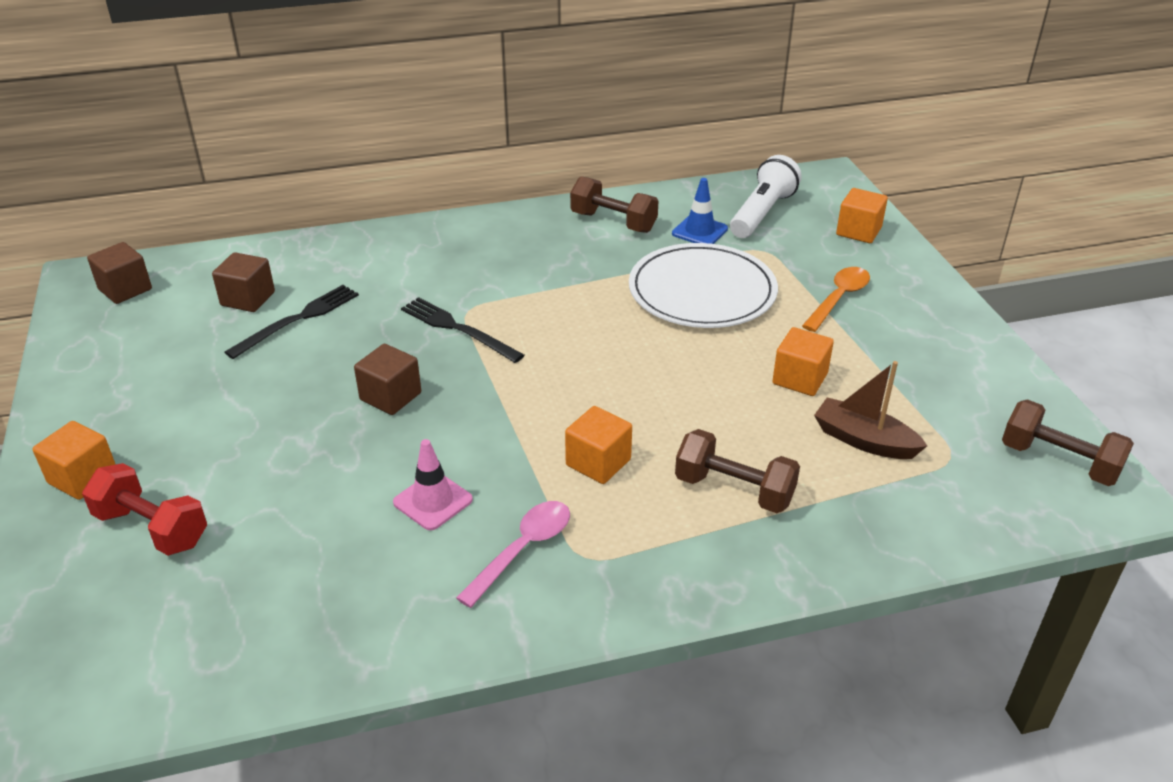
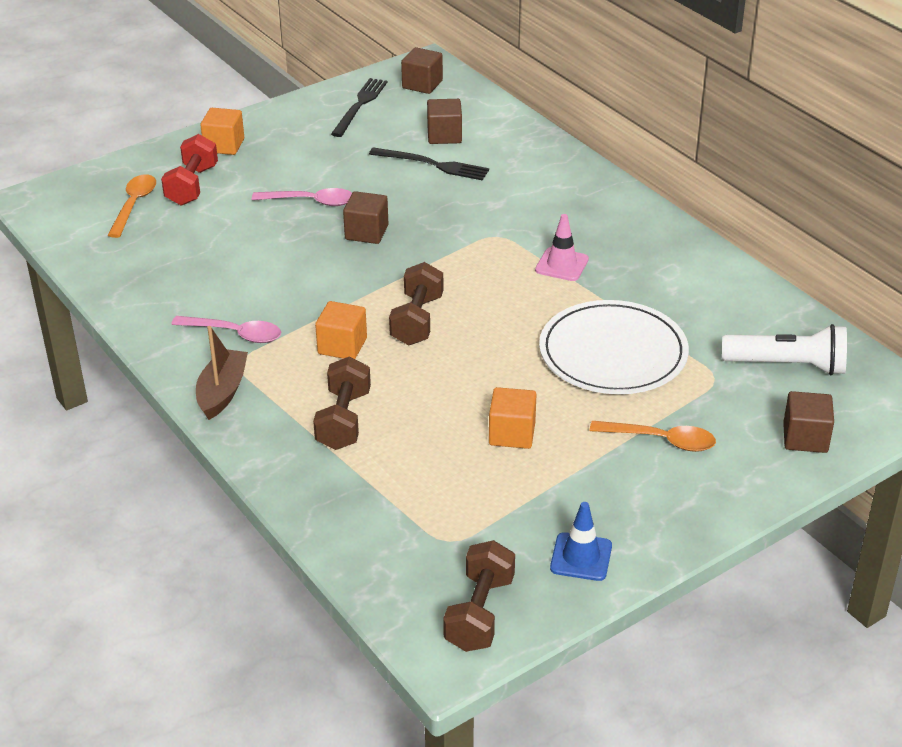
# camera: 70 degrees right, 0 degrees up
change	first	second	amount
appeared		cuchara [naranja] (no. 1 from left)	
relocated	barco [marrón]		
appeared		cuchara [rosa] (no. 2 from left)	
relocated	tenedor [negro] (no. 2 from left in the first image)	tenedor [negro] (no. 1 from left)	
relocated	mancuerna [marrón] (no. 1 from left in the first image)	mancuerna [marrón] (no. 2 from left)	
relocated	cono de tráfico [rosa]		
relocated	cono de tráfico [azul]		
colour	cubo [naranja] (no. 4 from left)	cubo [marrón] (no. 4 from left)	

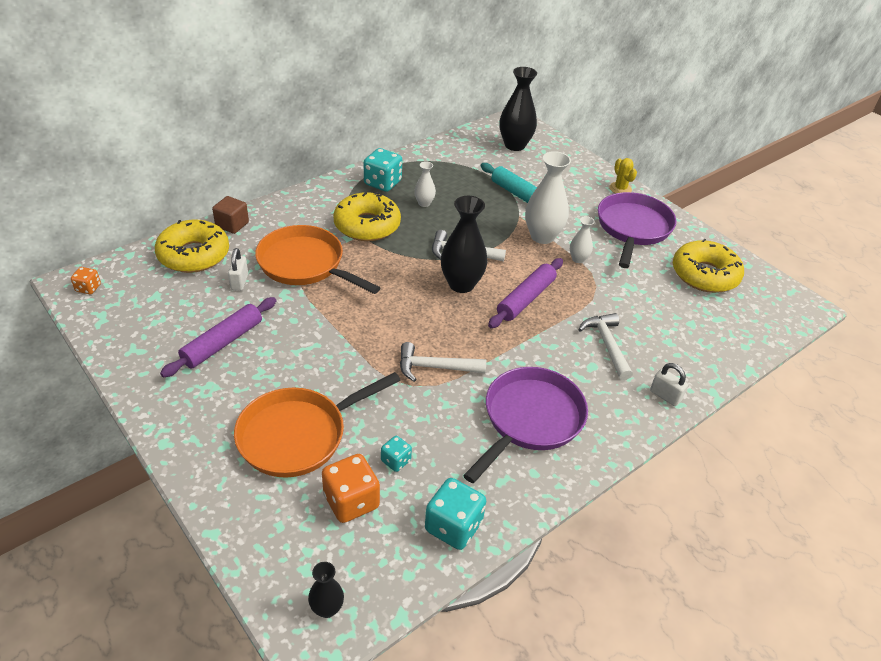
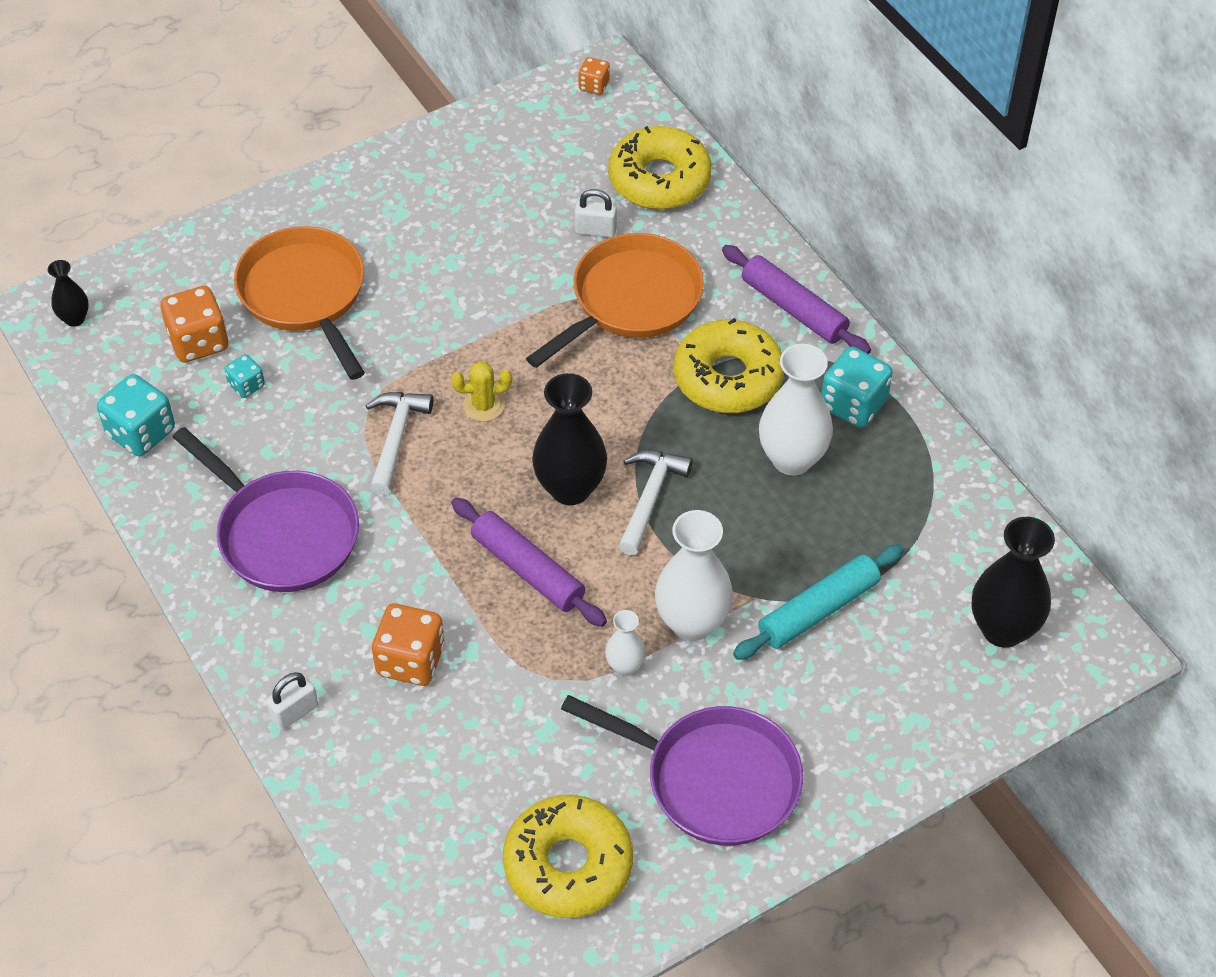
# camera: 100 degrees right, 10 degrees up
change	first	second	amount
exchanged	martillo [blanco] (no. 3 from left)	dado [naranja] (no. 2 from left)	
relocated	cactus [amarillo]		
relocated	rodillo [morado] (no. 1 from left in the first image)	rodillo [morado] (no. 2 from left)	
size	florero [blanco] (no. 1 from left in the first image)	florero [blanco] (no. 3 from left)	x1.93
missing	cubo [marrón]		

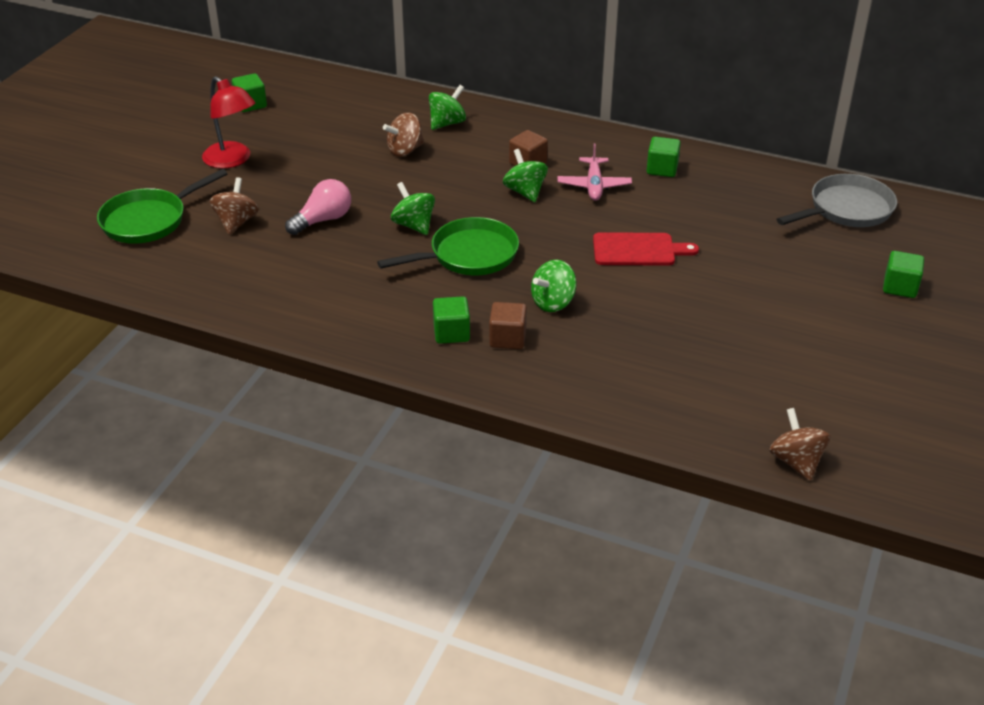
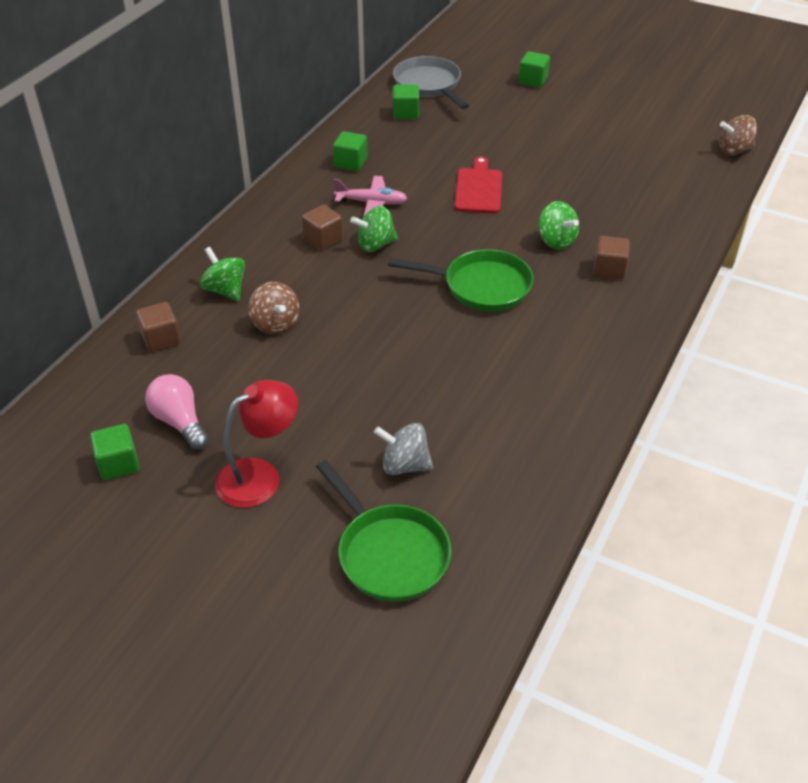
# camera: 85 degrees left, 5 degrees up
change	first	second	amount
appeared		cubo [marrón] (no. 1 from left)	
relocated	bombilla [rosa]		
colour	peonza [marrón] (no. 1 from left)	peonza [gris]	
spun	sartén [verde] (no. 2 from left)		120 degrees clockwise
relocated	cubo [verde] (no. 2 from left in the first image)	cubo [verde] (no. 3 from left)	
missing	peonza [verde] (no. 1 from left)		

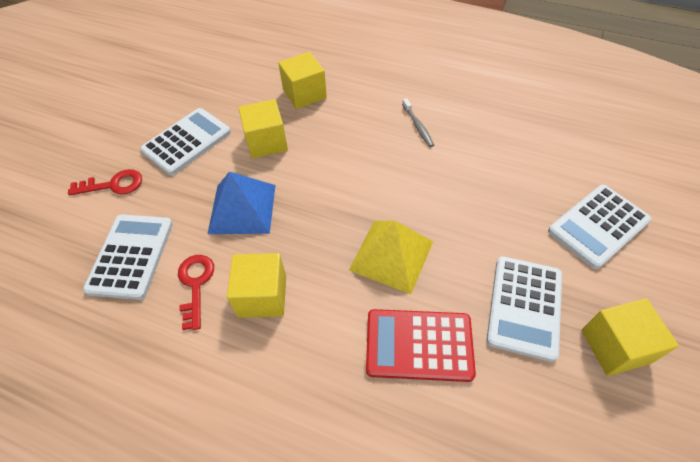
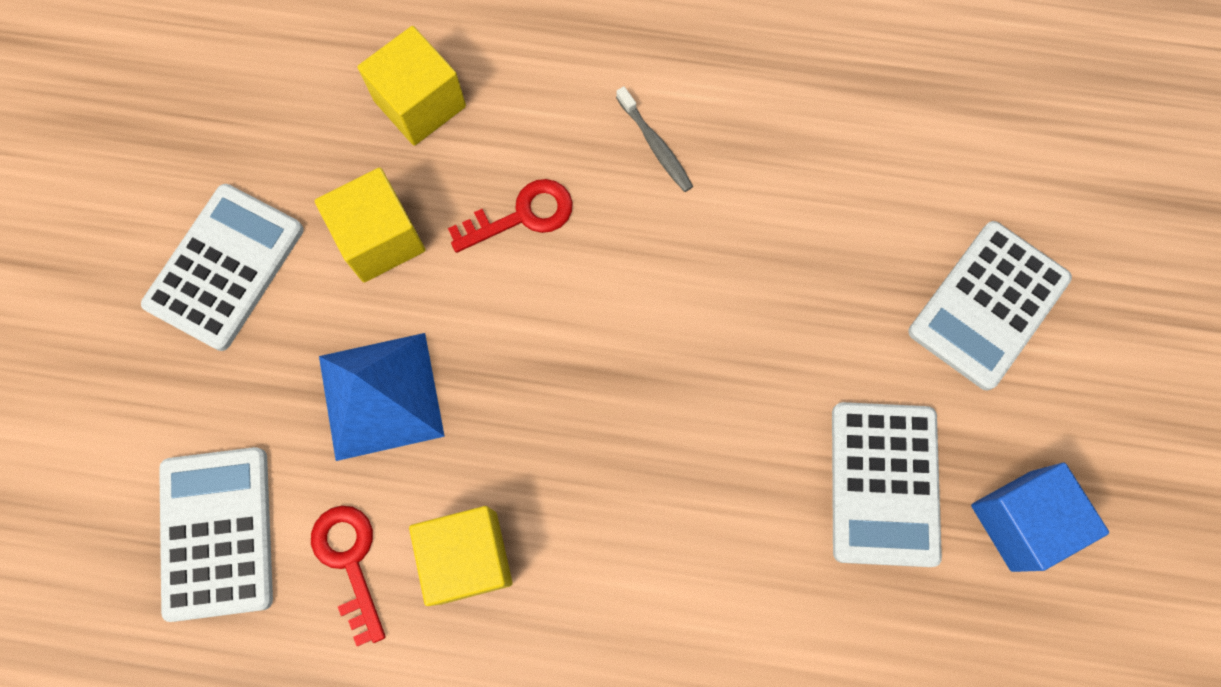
# camera: 15 degrees left, 20 degrees up
change	first	second	amount
relocated	llave [rojo] (no. 1 from left in the first image)	llave [rojo] (no. 2 from left)	
colour	cubo [amarillo] (no. 4 from left)	cubo [azul]	
missing	pirámide [amarillo]		
missing	calculadora [rojo]		

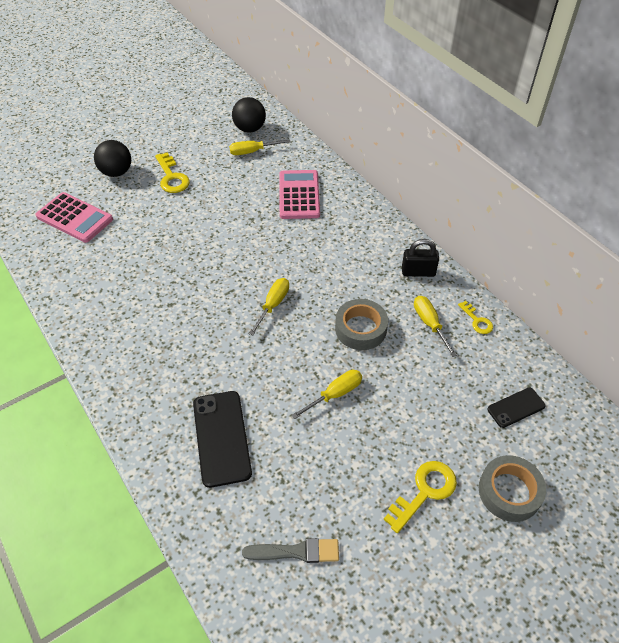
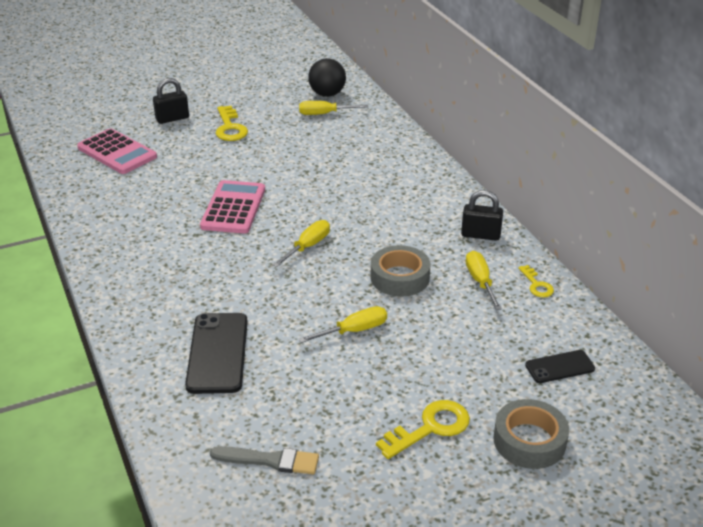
# camera: 10 degrees right, 15 degrees down
change	first	second	amount
exchanged	pelota [negro] (no. 1 from left)	candado [negro] (no. 1 from left)	
relocated	calculadora [rosa] (no. 2 from left)		

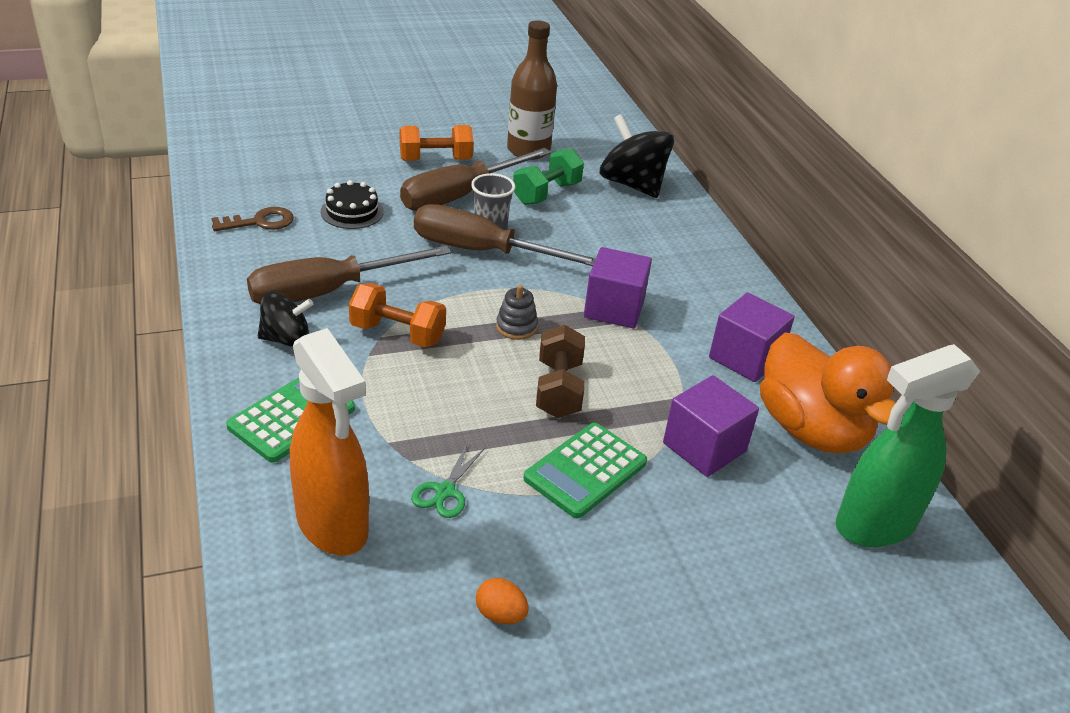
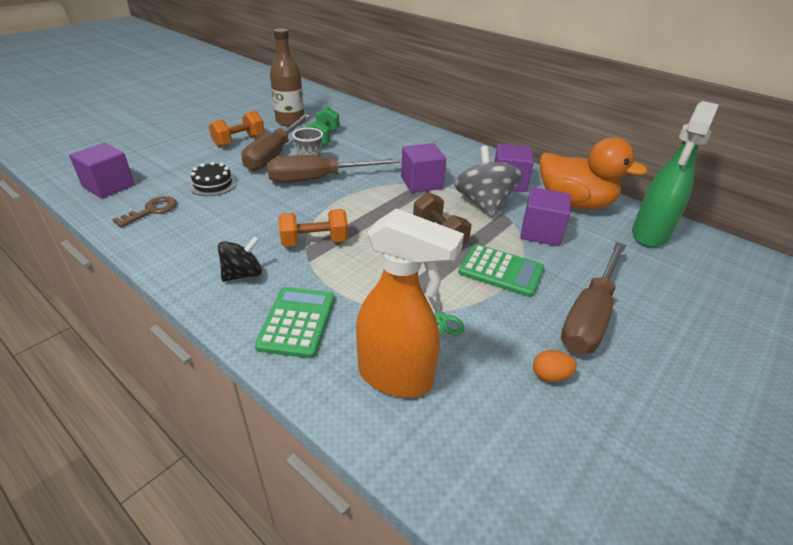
# camera: 30 degrees left, 0 degrees up
change	first	second	amount
appeared		cubo [morado] (no. 1 from left)	
appeared		peonza [gris]	
spun	calculadora [verde] (no. 2 from left)		75 degrees counterclockwise
relocated	destornillador [marrón] (no. 1 from left in the first image)	destornillador [marrón] (no. 3 from left)	
missing	juguete apilable [gris]		
missing	peonza [negro] (no. 2 from left)		

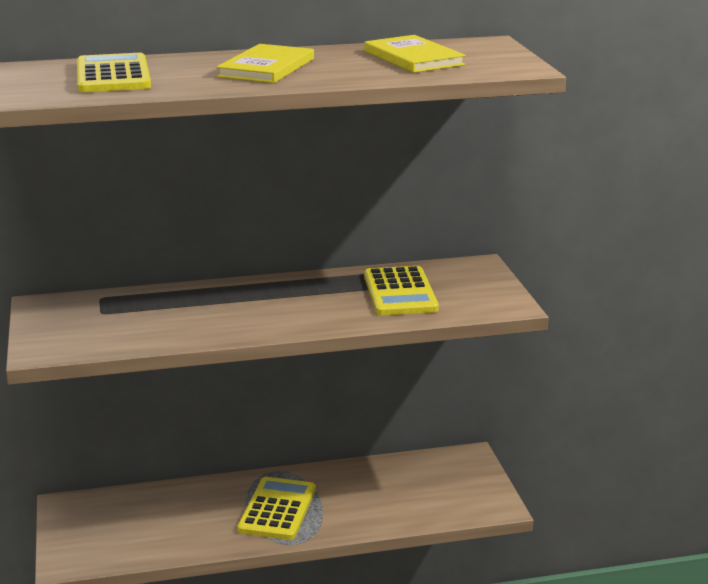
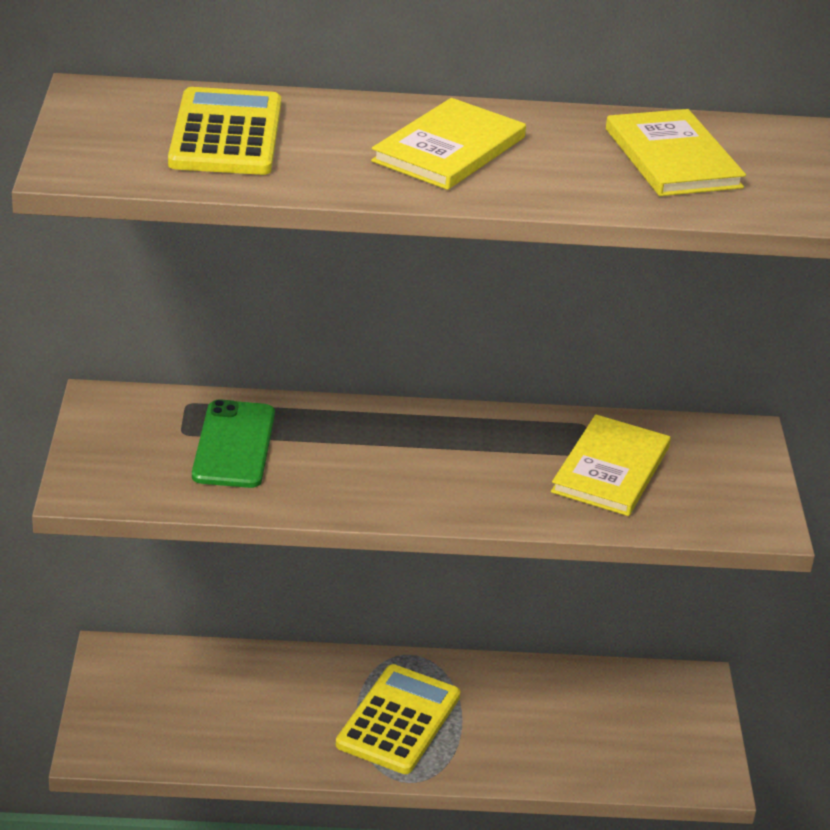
# camera: 10 degrees right, 10 degrees up
change	first	second	amount
appeared		móvil [verde]	
exchanged	calculadora [amarillo] (no. 3 from left)	libro [amarillo] (no. 2 from left)	

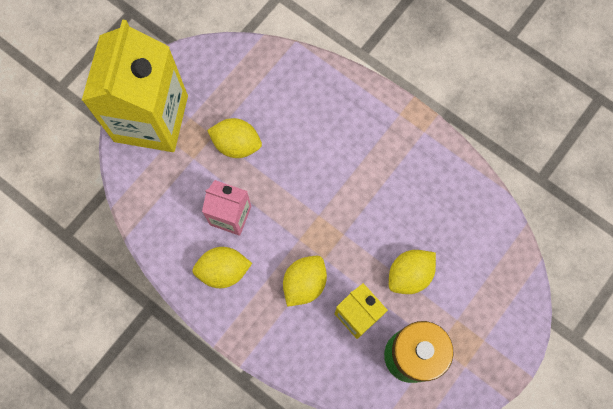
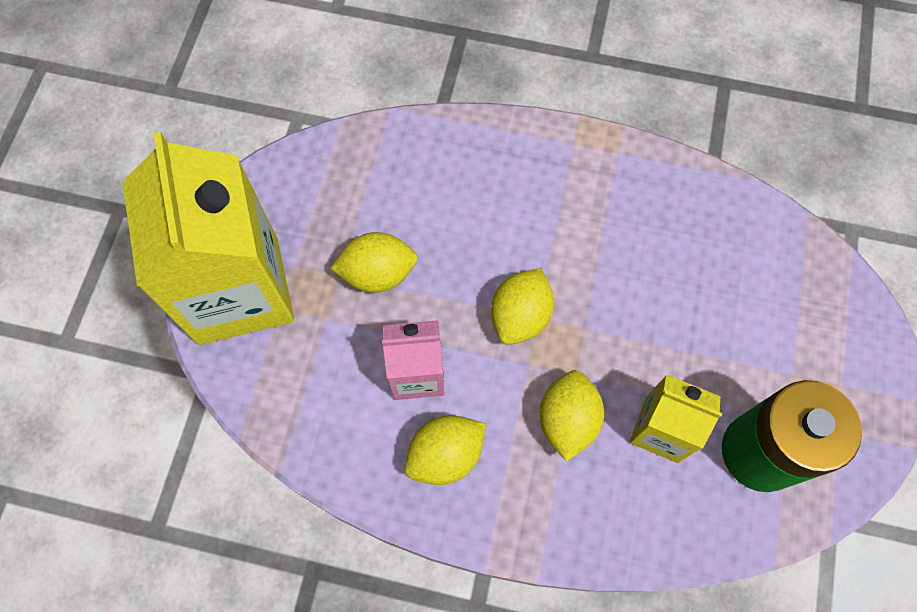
# camera: 25 degrees left, 5 degrees down
change	first	second	amount
relocated	limón [amarillo] (no. 4 from left in the first image)	limón [amarillo] (no. 3 from left)	

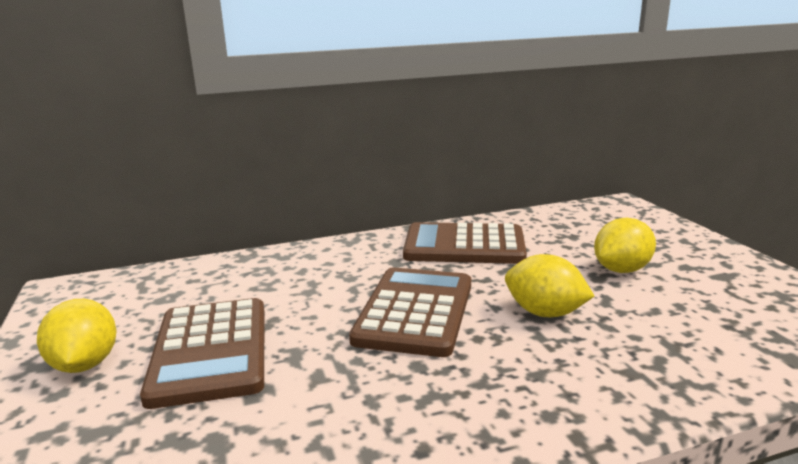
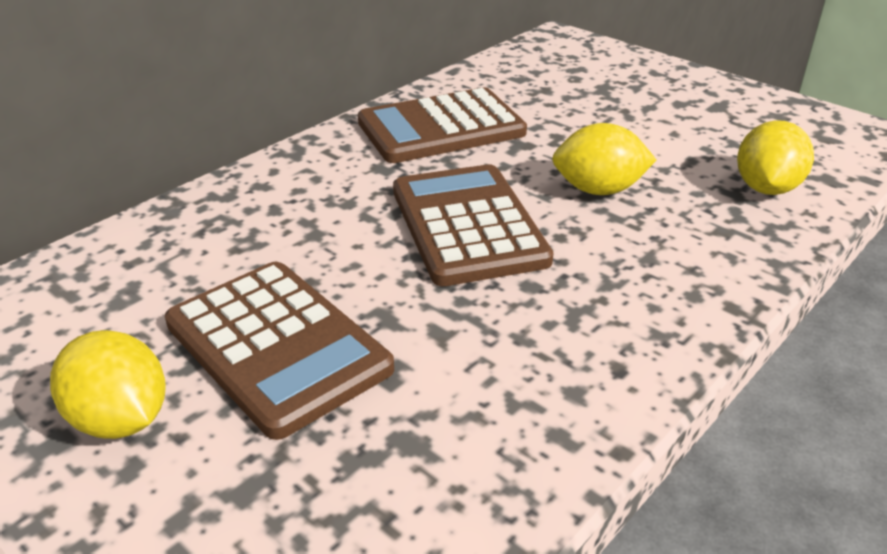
# camera: 30 degrees left, 15 degrees up
change	first	second	amount
relocated	limón [amarillo] (no. 3 from left)		

